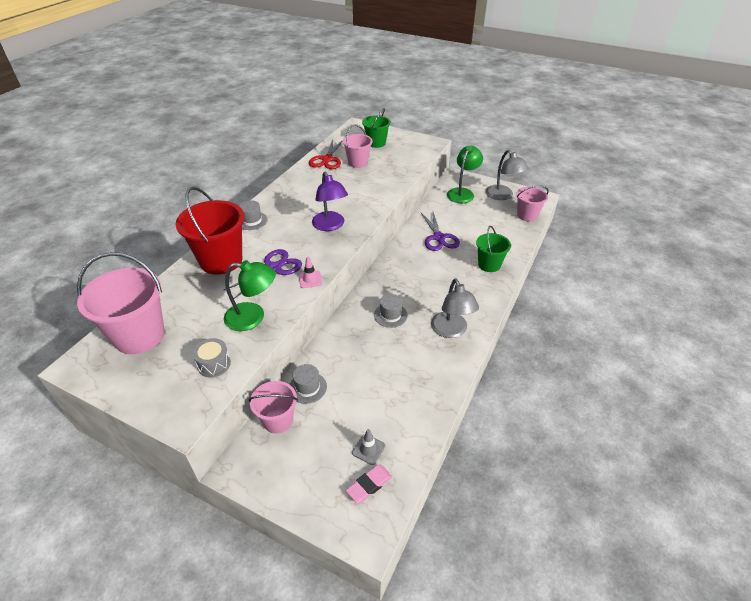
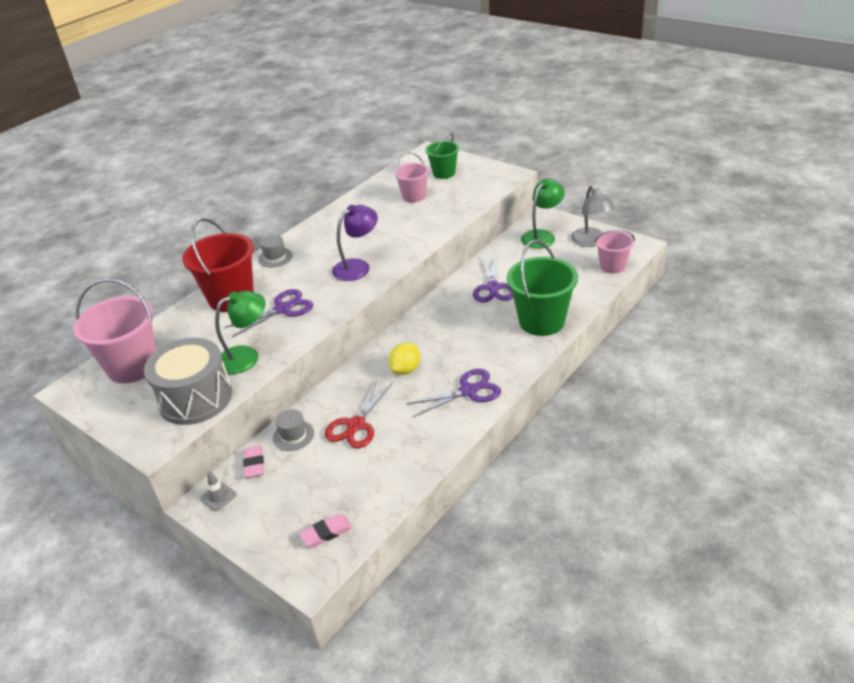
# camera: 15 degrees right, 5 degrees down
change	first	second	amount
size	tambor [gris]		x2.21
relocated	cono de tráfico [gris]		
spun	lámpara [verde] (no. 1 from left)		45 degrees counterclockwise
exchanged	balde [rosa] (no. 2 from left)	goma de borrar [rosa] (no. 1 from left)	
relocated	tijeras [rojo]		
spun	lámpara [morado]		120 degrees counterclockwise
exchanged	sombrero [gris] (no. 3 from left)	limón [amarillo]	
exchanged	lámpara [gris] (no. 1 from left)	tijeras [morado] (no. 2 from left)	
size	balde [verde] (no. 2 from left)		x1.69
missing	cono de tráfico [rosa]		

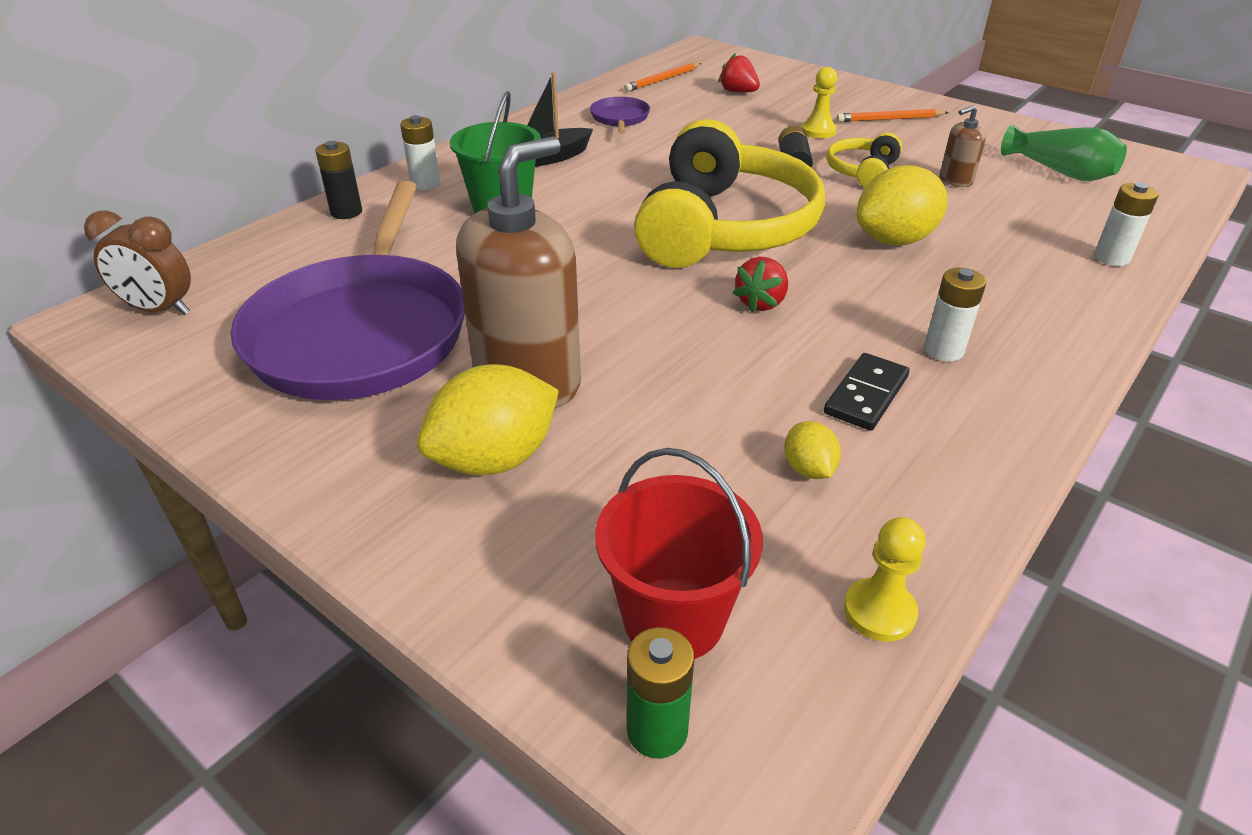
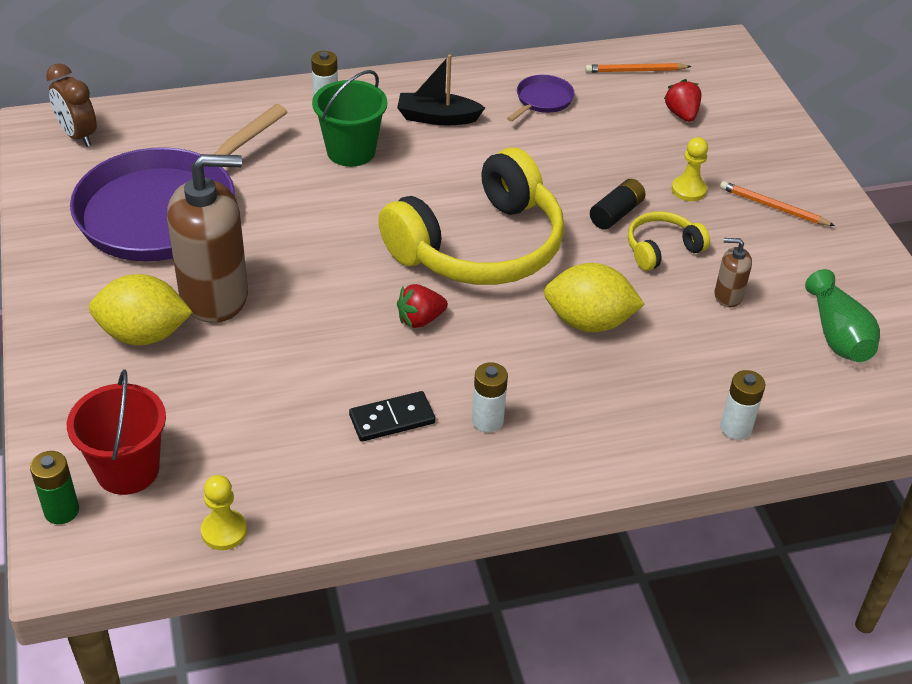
# camera: 35 degrees right, 5 degrees up
change	first	second	amount
missing	pila [negro] (no. 1 from left)		
missing	limón [amarillo] (no. 2 from left)		

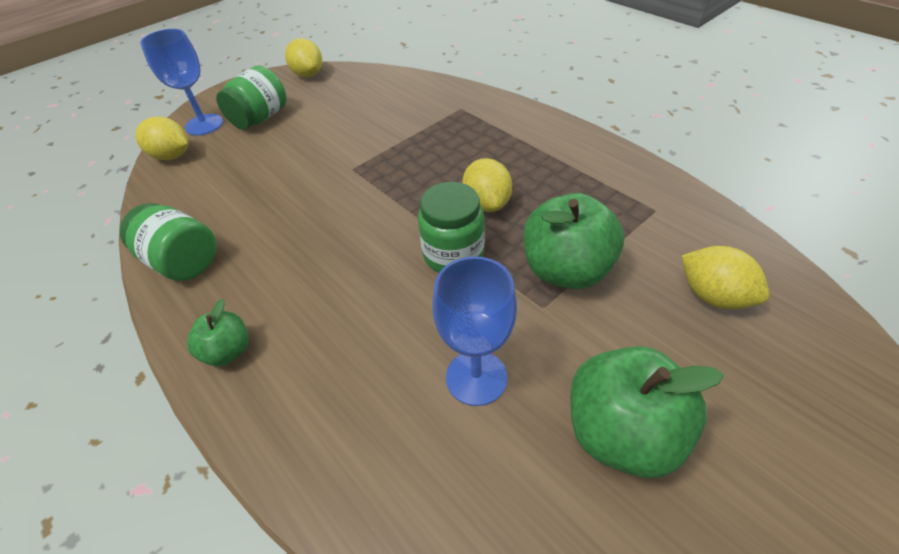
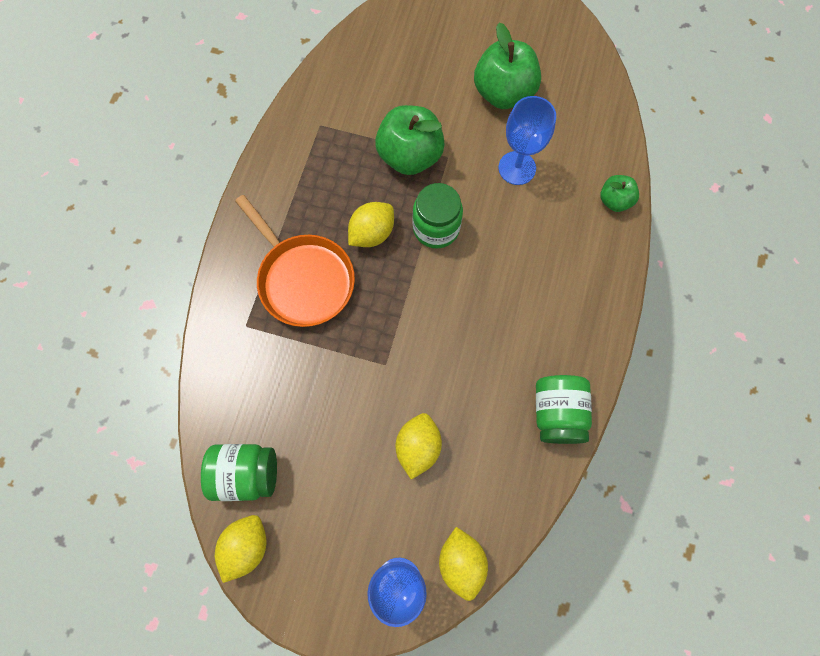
# camera: 125 degrees left, 25 degrees up
change	first	second	amount
relocated	tarro [verde] (no. 2 from left in the first image)	tarro [verde] (no. 1 from left)	
appeared		sartén [naranja]	
relocated	limón [amarillo] (no. 4 from left in the first image)	limón [amarillo] (no. 3 from left)	
relocated	manzana [verde] (no. 1 from left in the first image)	manzana [verde] (no. 3 from left)	

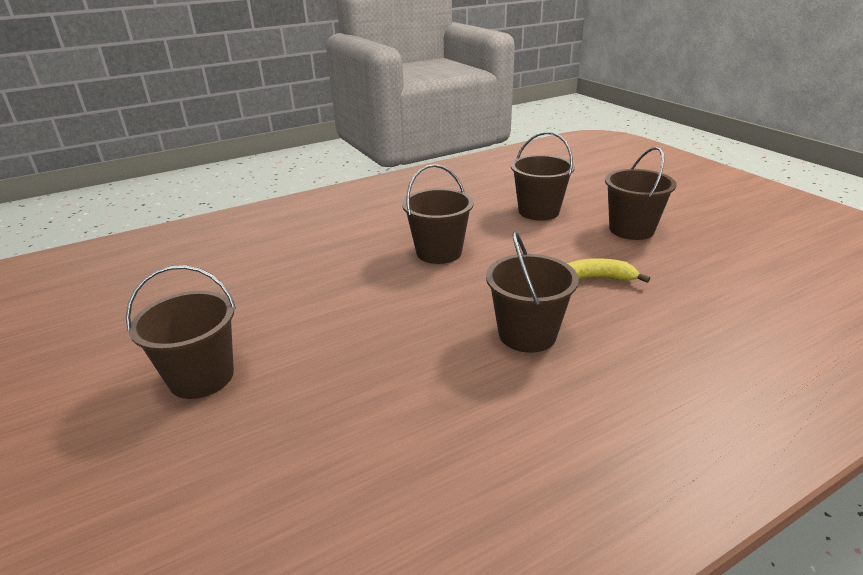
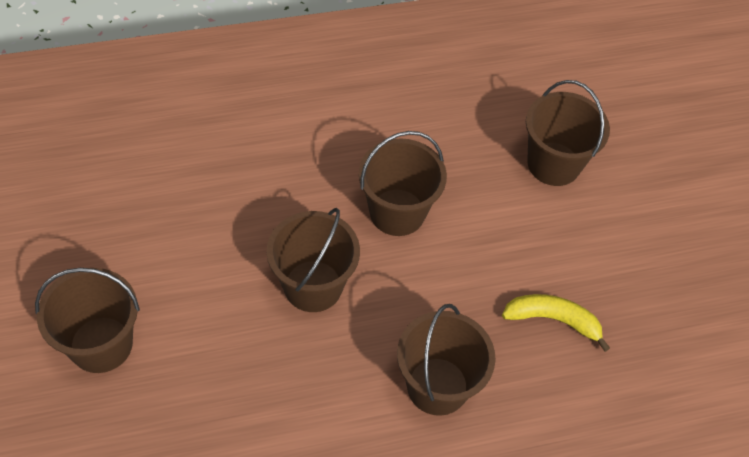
# camera: 10 degrees right, 25 degrees up
change	first	second	amount
relocated	balde [marrón] (no. 5 from left in the first image)	balde [marrón] (no. 2 from left)	

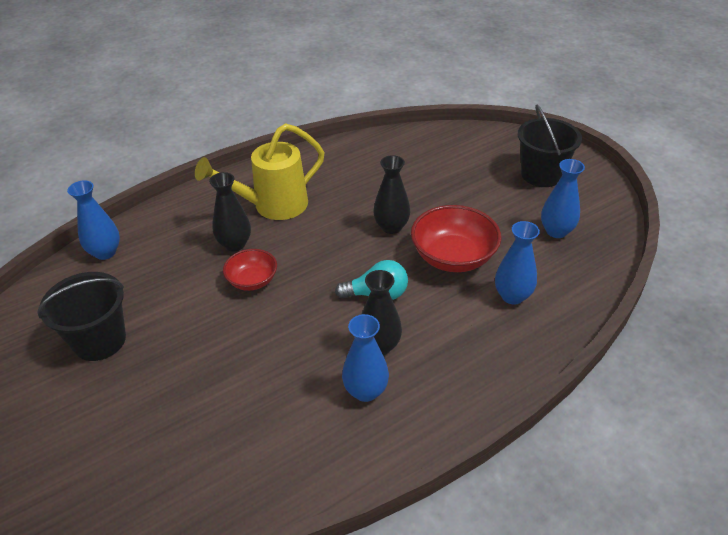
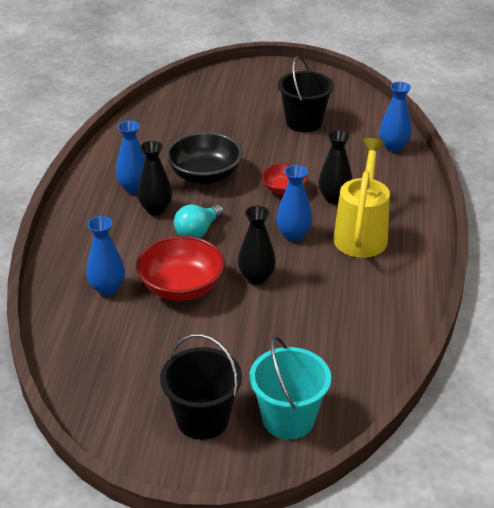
# camera: 130 degrees right, 5 degrees down
change	first	second	amount
appeared		cuenco [negro]	
appeared		balde [turquesa]	
relocated	florero [azul] (no. 4 from left in the first image)	florero [azul] (no. 3 from left)	

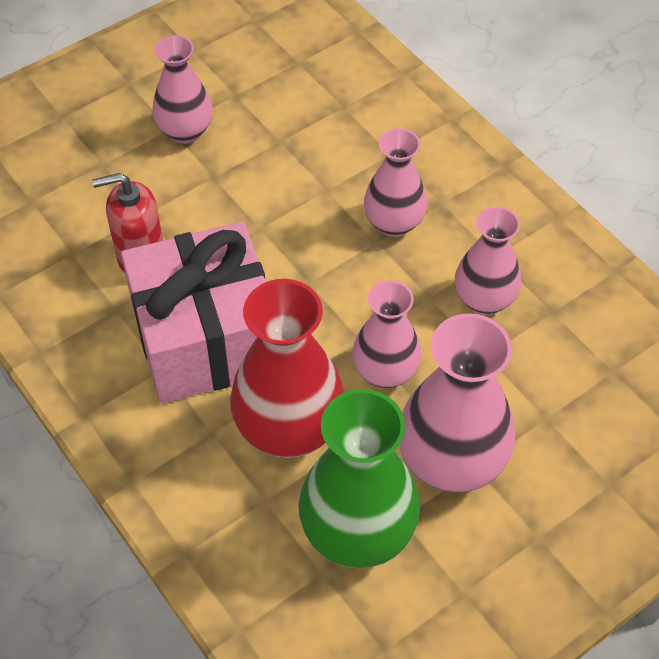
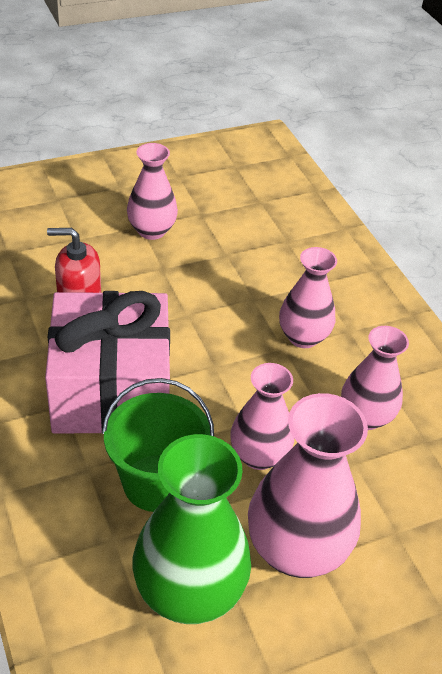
# camera: 10 degrees right, 10 degrees down
change	first	second	amount
exchanged	florero [rojo]	balde [verde]	

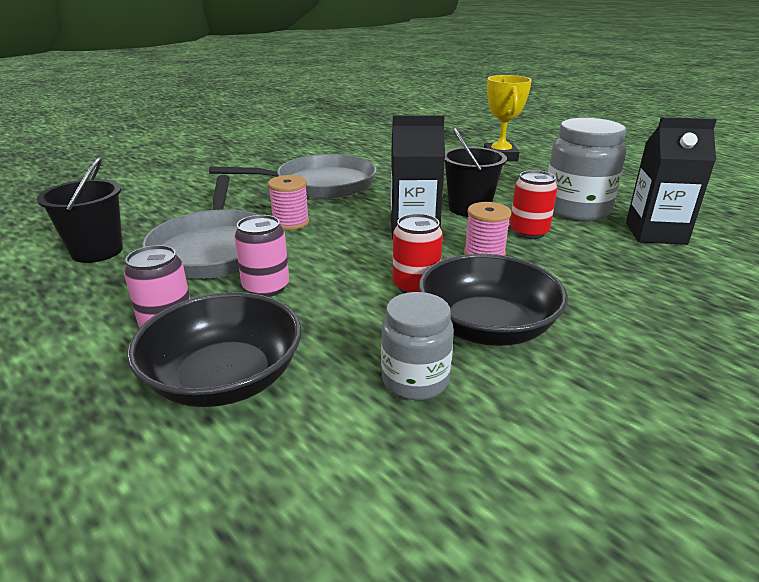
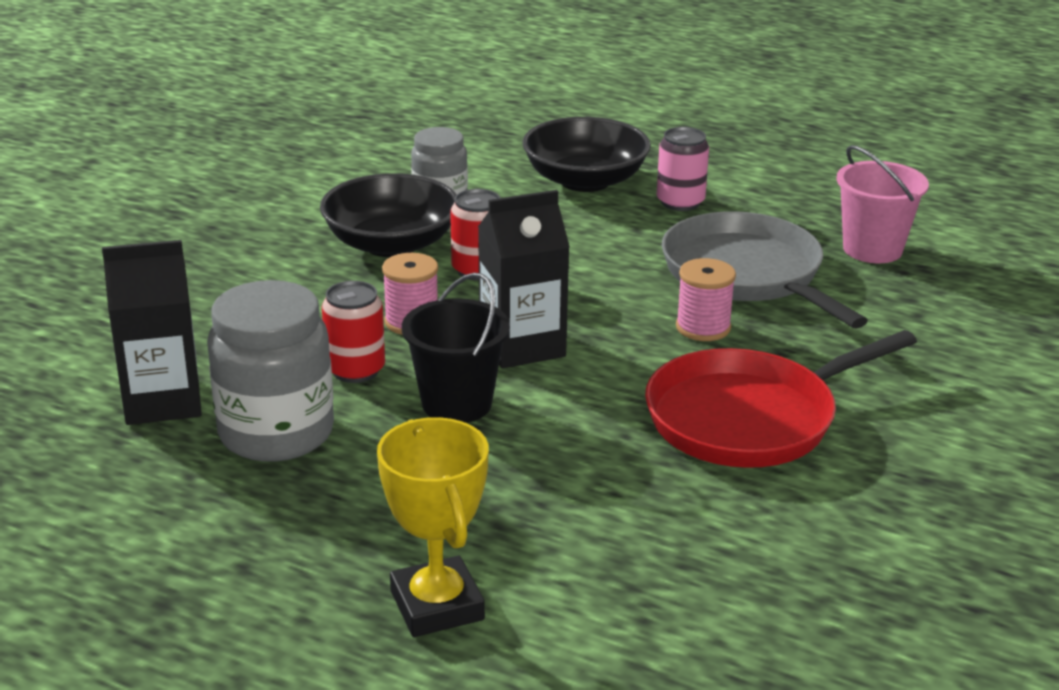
# camera: 160 degrees right, 0 degrees up
change	first	second	amount
colour	sartén [gris] (no. 2 from left)	sartén [rojo]	
colour	balde [negro] (no. 1 from left)	balde [rosa]	
missing	lata [rosa] (no. 2 from left)		

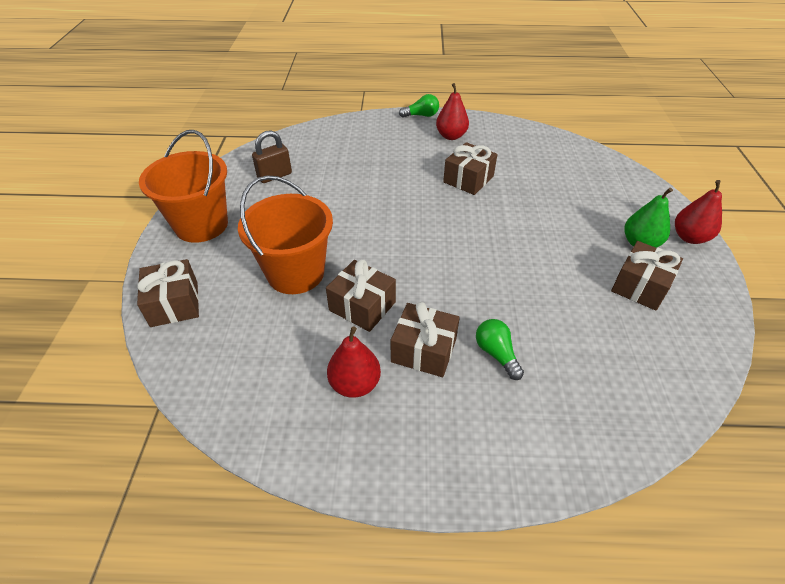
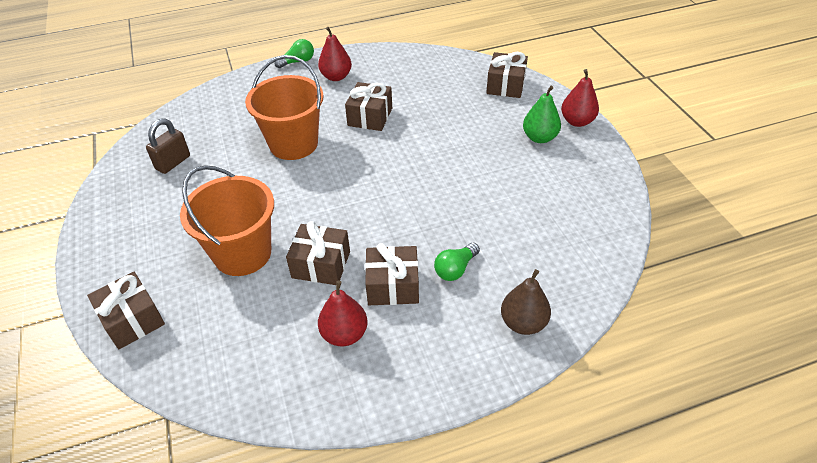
# camera: 20 degrees left, 0 degrees up
change	first	second	amount
relocated	balde [naranja] (no. 1 from left in the first image)	balde [naranja] (no. 2 from left)	
spun	bombilla [verde] (no. 2 from left)		90 degrees counterclockwise
relocated	regalo [marrón] (no. 5 from left)		
appeared		pera [marrón]	

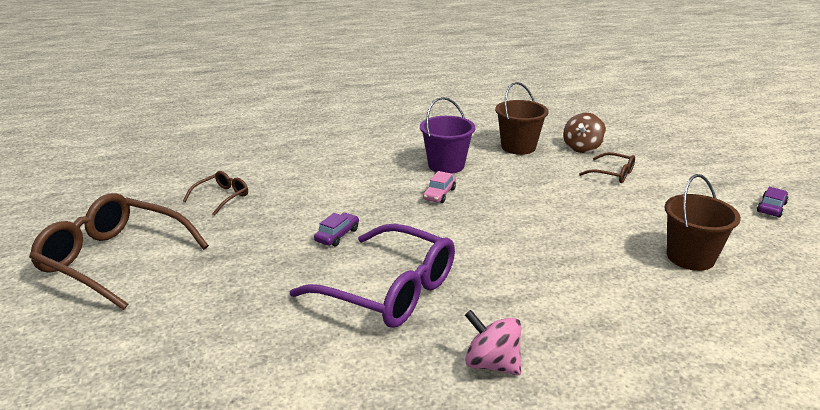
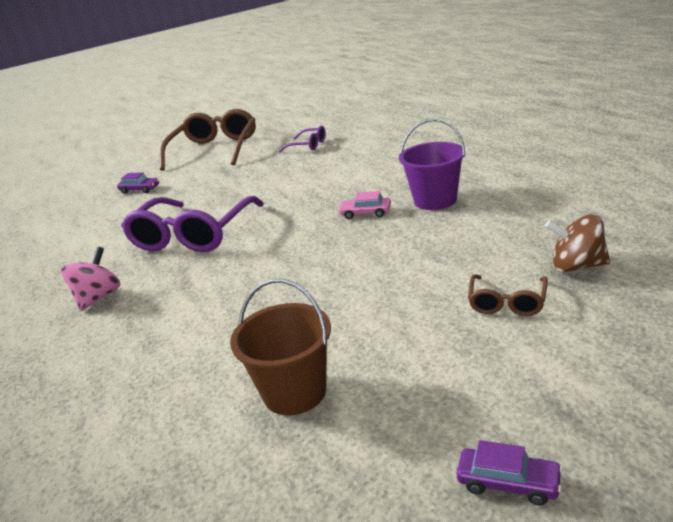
# camera: 80 degrees right, 0 degrees up
change	first	second	amount
relocated	coche [morado] (no. 1 from left)		
colour	gafas [marrón] (no. 2 from left)	gafas [morado] (no. 2 from left)	
missing	balde [marrón] (no. 1 from left)		

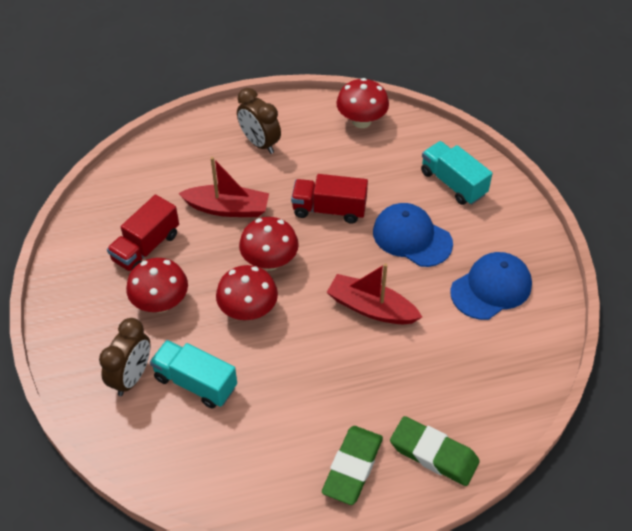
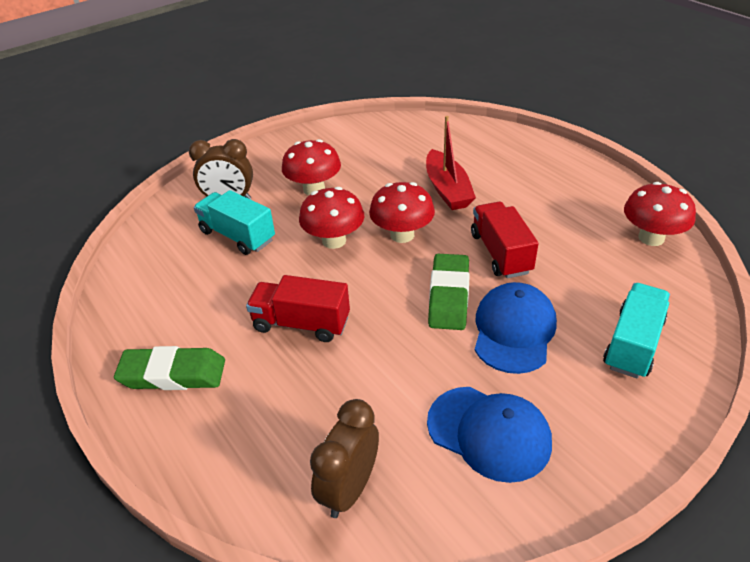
# camera: 70 degrees right, 10 degrees down
change	first	second	amount
spun	camión [turquesa] (no. 1 from left)		60 degrees counterclockwise
relocated	camión [rojo] (no. 1 from left)		
relocated	despertador [marrón] (no. 2 from left)		
relocated	goma de borrar [verde] (no. 2 from left)		
missing	barco [rojo] (no. 2 from left)		

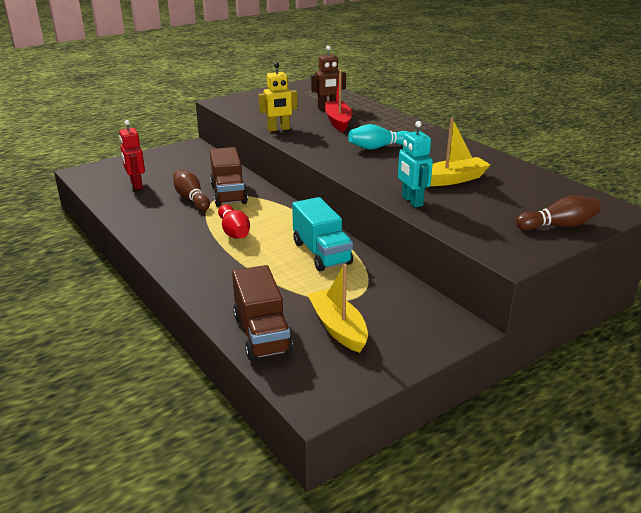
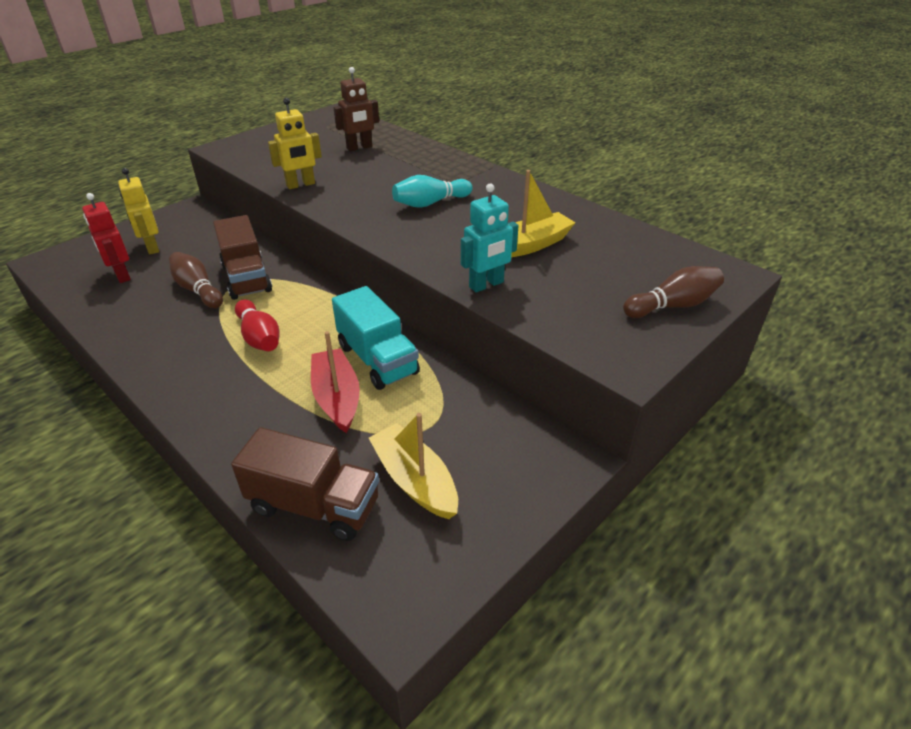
# camera: 10 degrees left, 10 degrees up
change	first	second	amount
appeared		robot [amarillo] (no. 1 from left)	
spun	camión [marrón] (no. 2 from left)		45 degrees counterclockwise
relocated	barco [rojo]		
spun	robot [turquesa]		90 degrees counterclockwise

